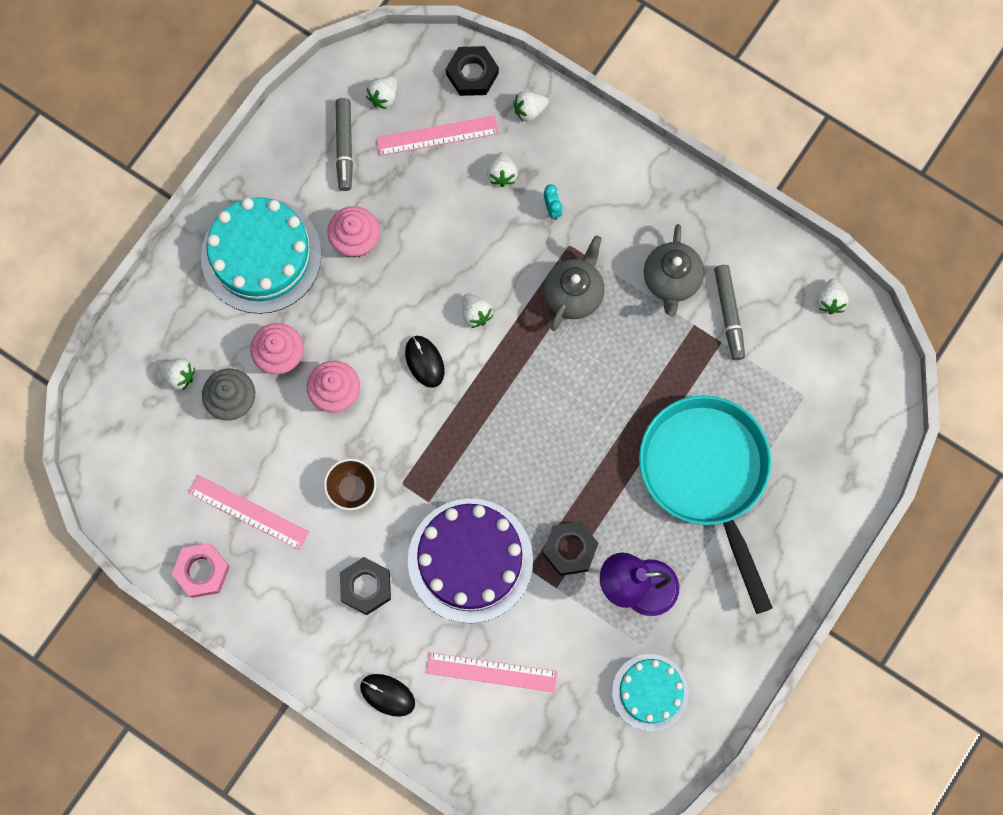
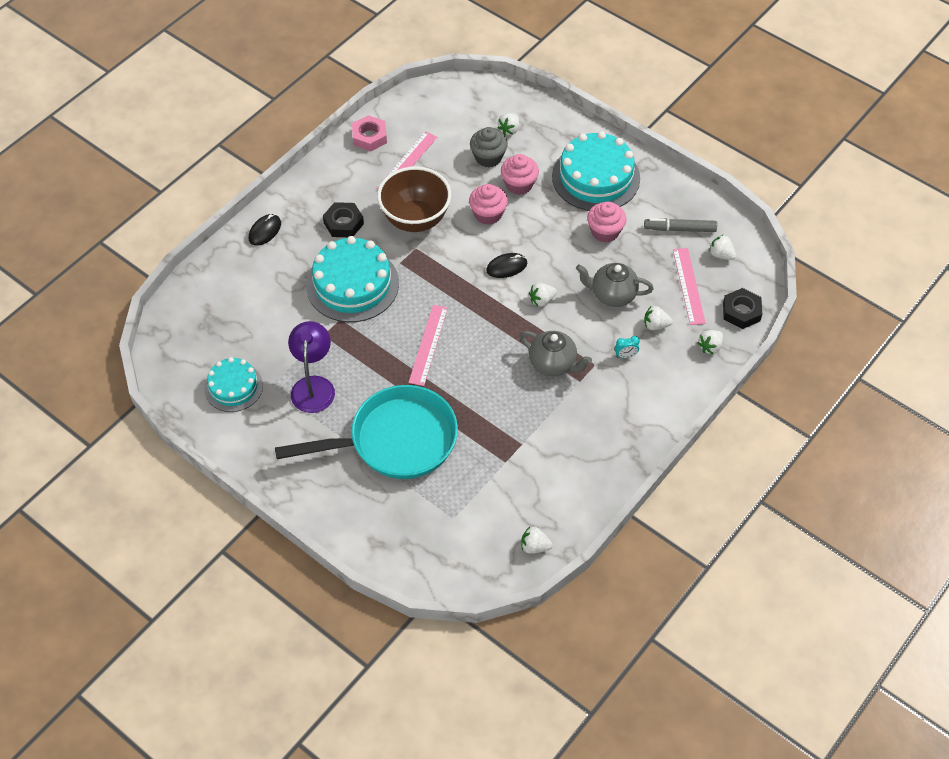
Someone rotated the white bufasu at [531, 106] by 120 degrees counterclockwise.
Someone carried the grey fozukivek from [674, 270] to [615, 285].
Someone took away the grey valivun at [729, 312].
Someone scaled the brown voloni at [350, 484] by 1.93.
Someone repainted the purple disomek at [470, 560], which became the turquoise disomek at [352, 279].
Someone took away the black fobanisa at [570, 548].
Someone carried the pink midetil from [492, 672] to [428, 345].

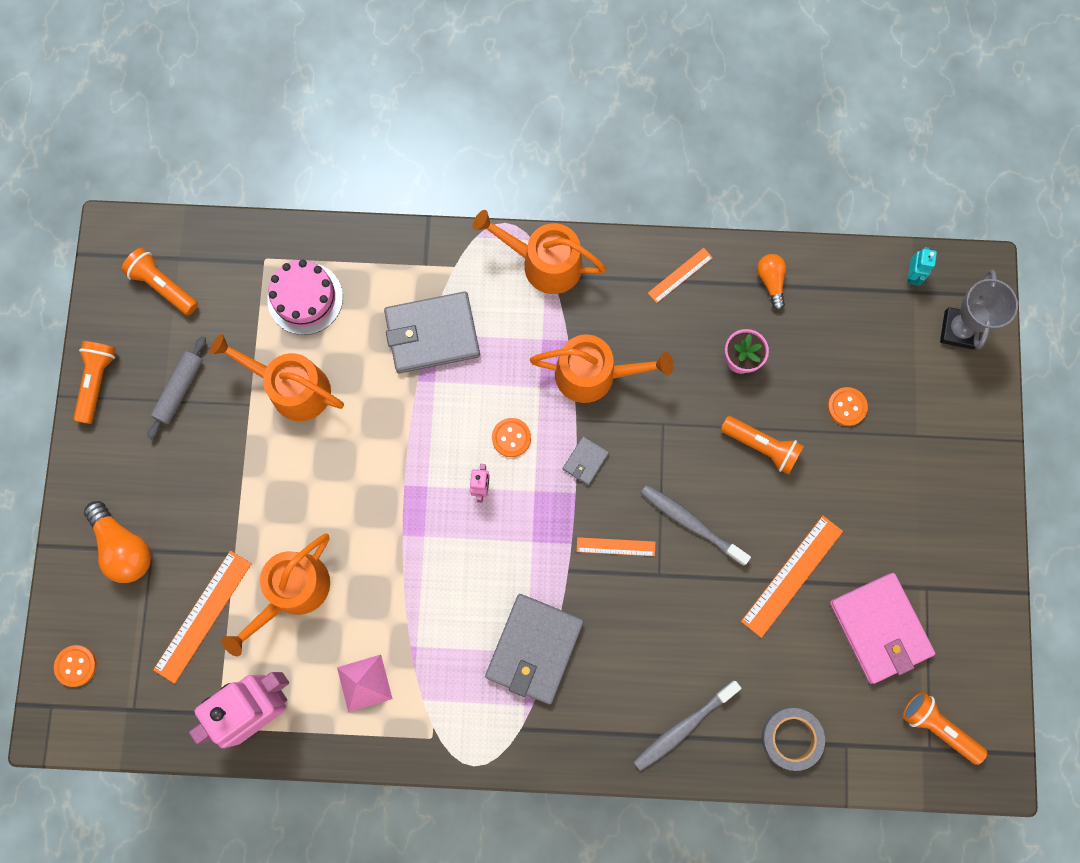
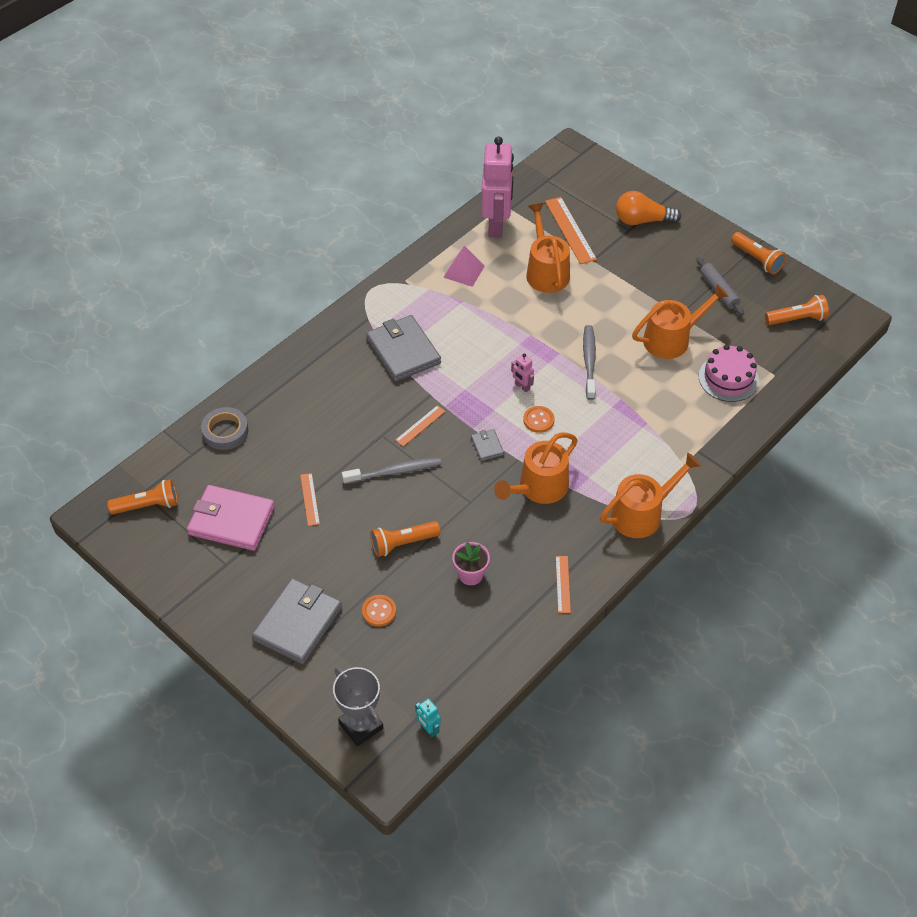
Someone took away the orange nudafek at [771, 282].
Someone carried the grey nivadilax from [432, 332] to [297, 621].
Someone scaled the orange midetil at [792, 577] by 0.58.
Someone took away the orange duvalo at [75, 666].
Someone carried the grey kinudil from [687, 725] to [589, 362].

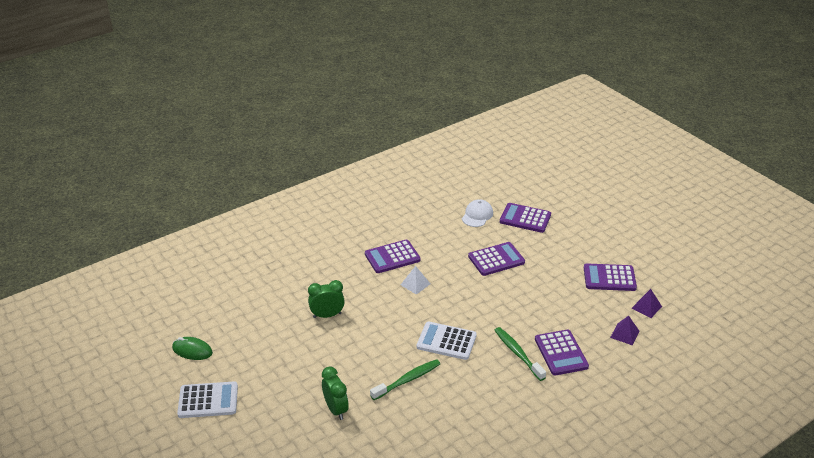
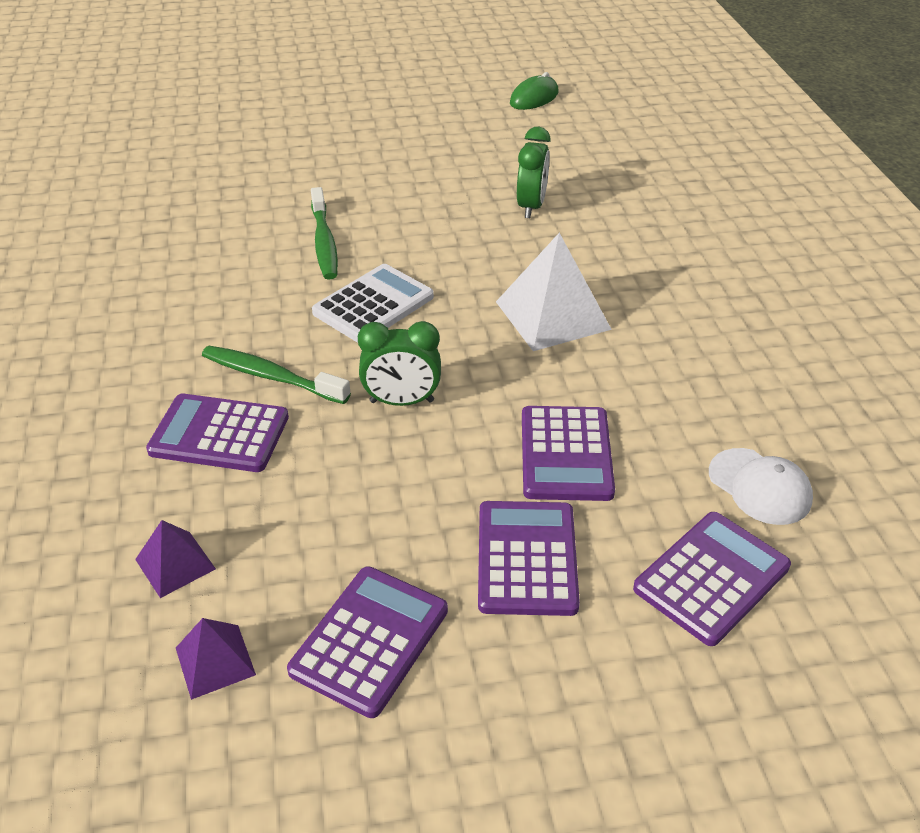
Someone carried the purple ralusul from [393, 256] to [529, 558].
Someone scaled the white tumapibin at [416, 280] by 1.87.
Someone rotated the green kinudil at [520, 354] by 150 degrees counterclockwise.
Someone carried the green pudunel from [335, 393] to [399, 363].
Someone took away the white ralusul at [207, 399].

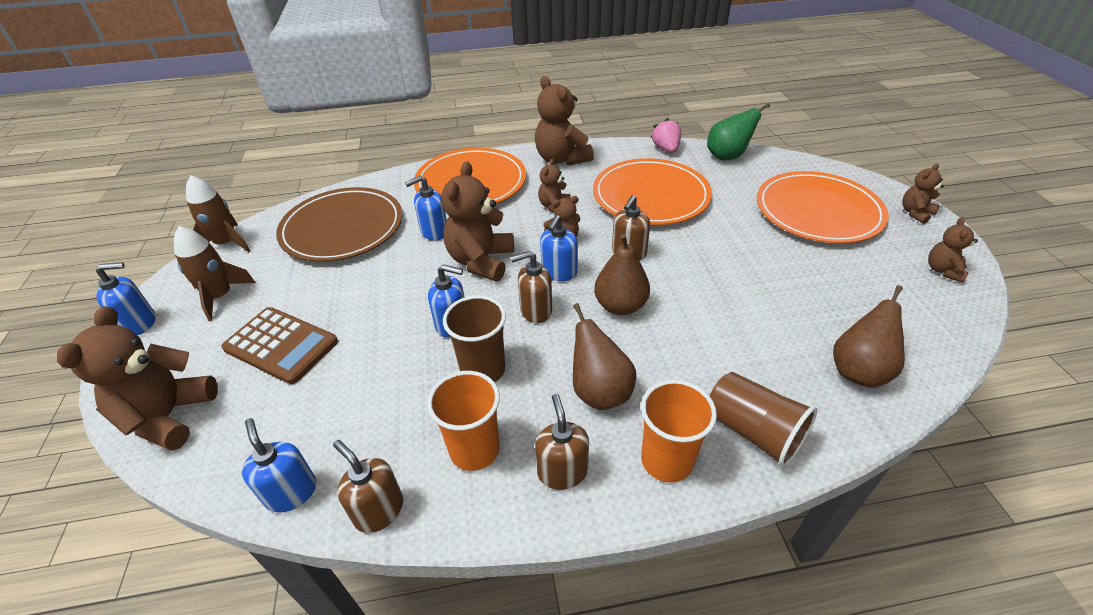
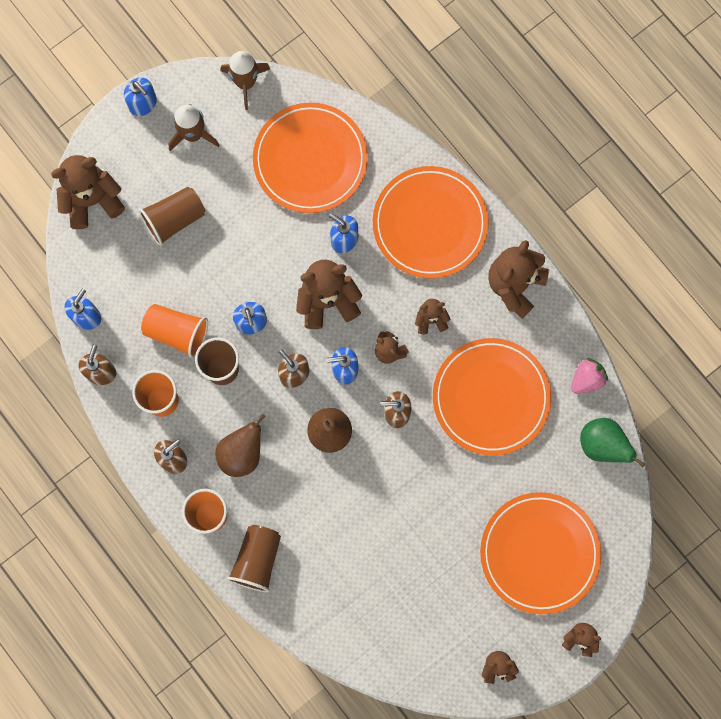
Someone repainted the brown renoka at [339, 224], which became the orange renoka at [310, 158].
Someone took away the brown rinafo at [869, 336].
Someone swapped the brown ralusul at [280, 345] for the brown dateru at [172, 216].
Someone put down the orange dateru at [174, 331].

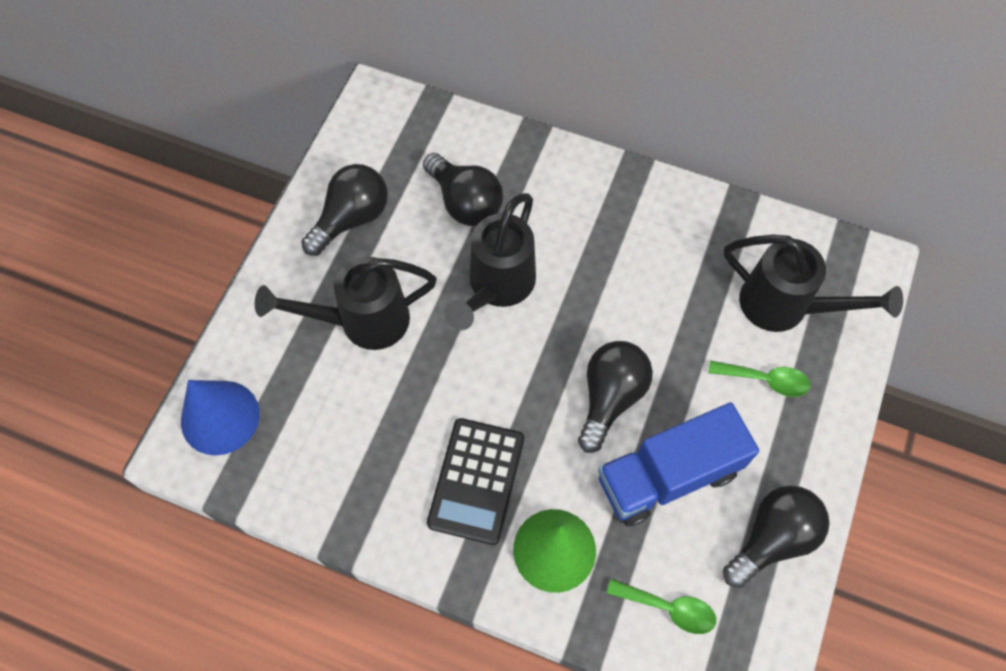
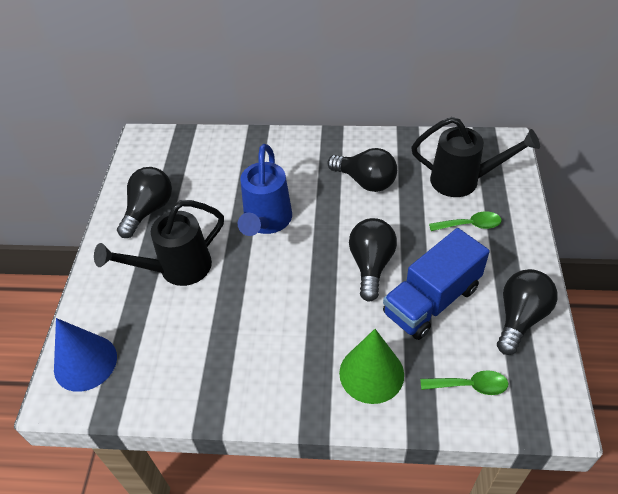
Someone carried the black nudafek from [463, 189] to [362, 170].
Someone repainted the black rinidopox at [490, 261], which became the blue rinidopox at [265, 190].
Someone took away the black ralusul at [475, 481].

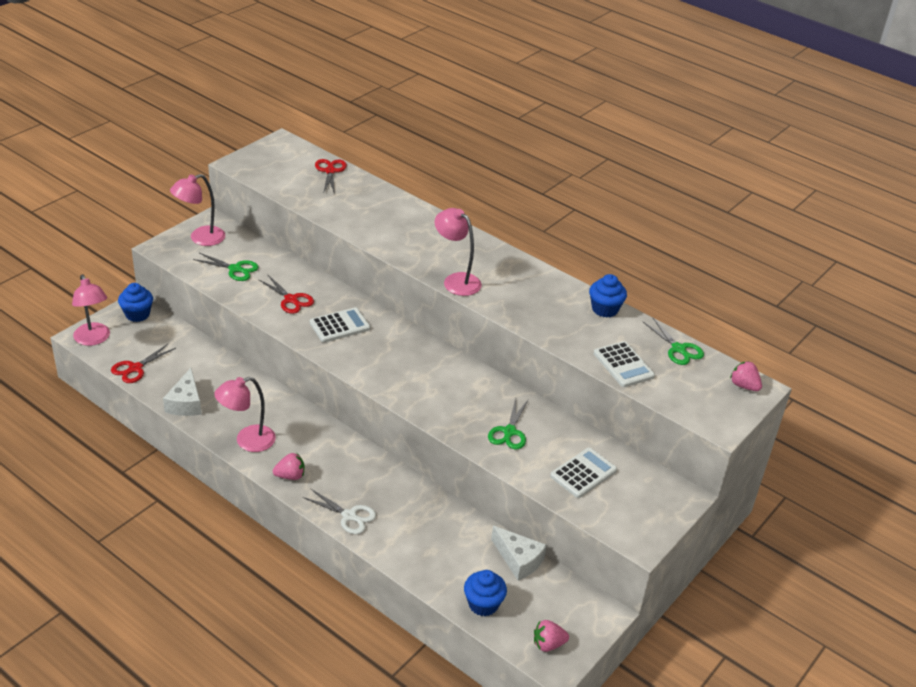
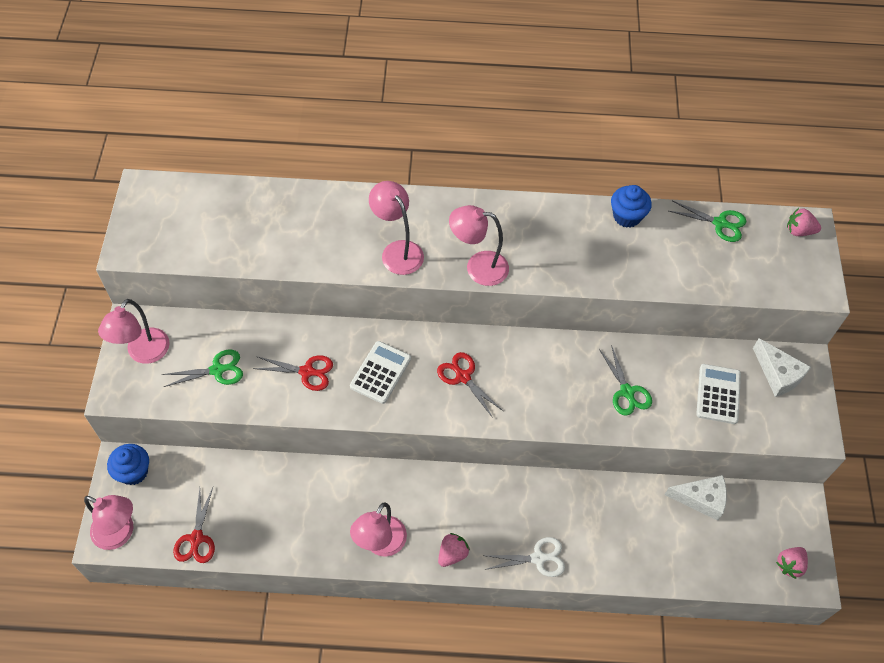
Someone carried the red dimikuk from [331, 176] to [470, 385].
Someone took away the white ralusul at [624, 364].
Someone carried the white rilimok from [182, 392] to [782, 367].
Someone took away the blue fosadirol at [485, 593].
Someone put down the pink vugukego at [396, 228].

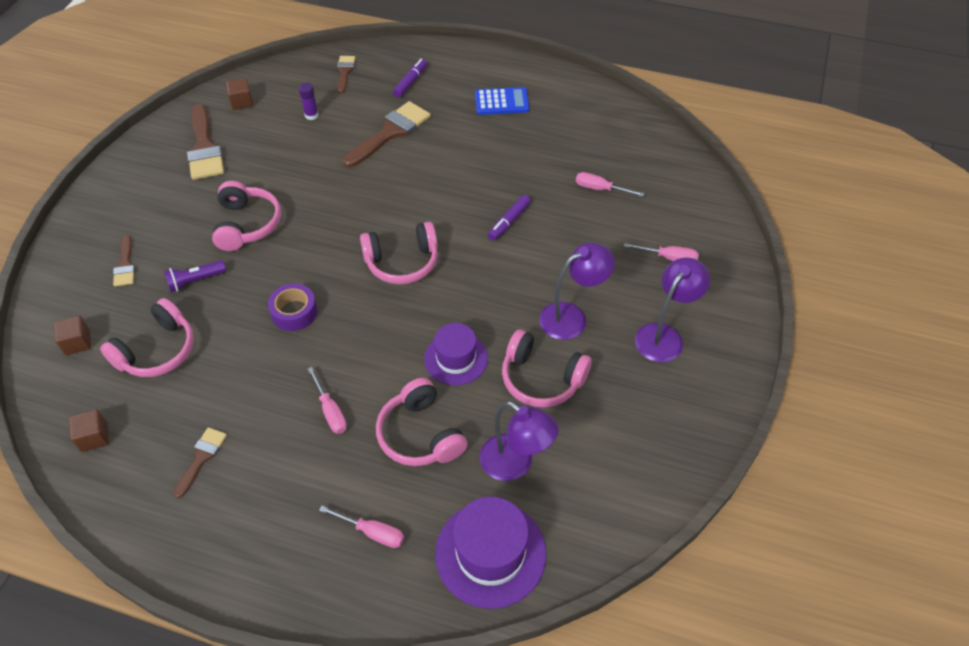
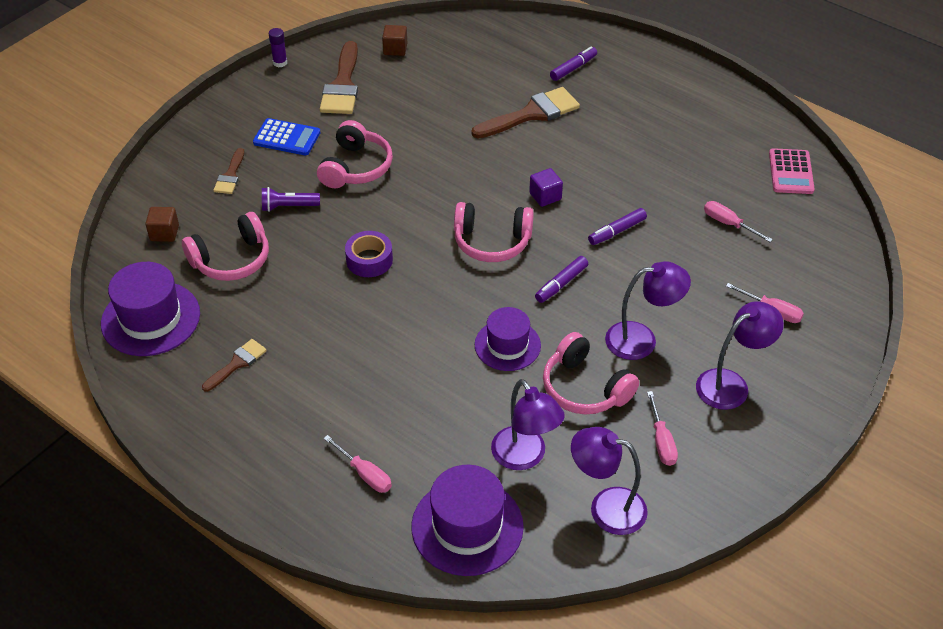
Someone took away the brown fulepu at [346, 74].
Someone carried the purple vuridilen from [308, 101] to [277, 47].
Someone carried the blue ralusul from [502, 101] to [287, 136].
Someone carried the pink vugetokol from [327, 400] to [662, 428].
Someone took away the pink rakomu at [422, 422].
Someone swapped the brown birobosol at [89, 430] for the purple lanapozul at [150, 309].
Someone put down the pink ralusul at [792, 171].
Someone put down the purple birobosol at [546, 187].
Someone put down the purple valivun at [561, 279].
Someone put down the purple vugukego at [609, 481].

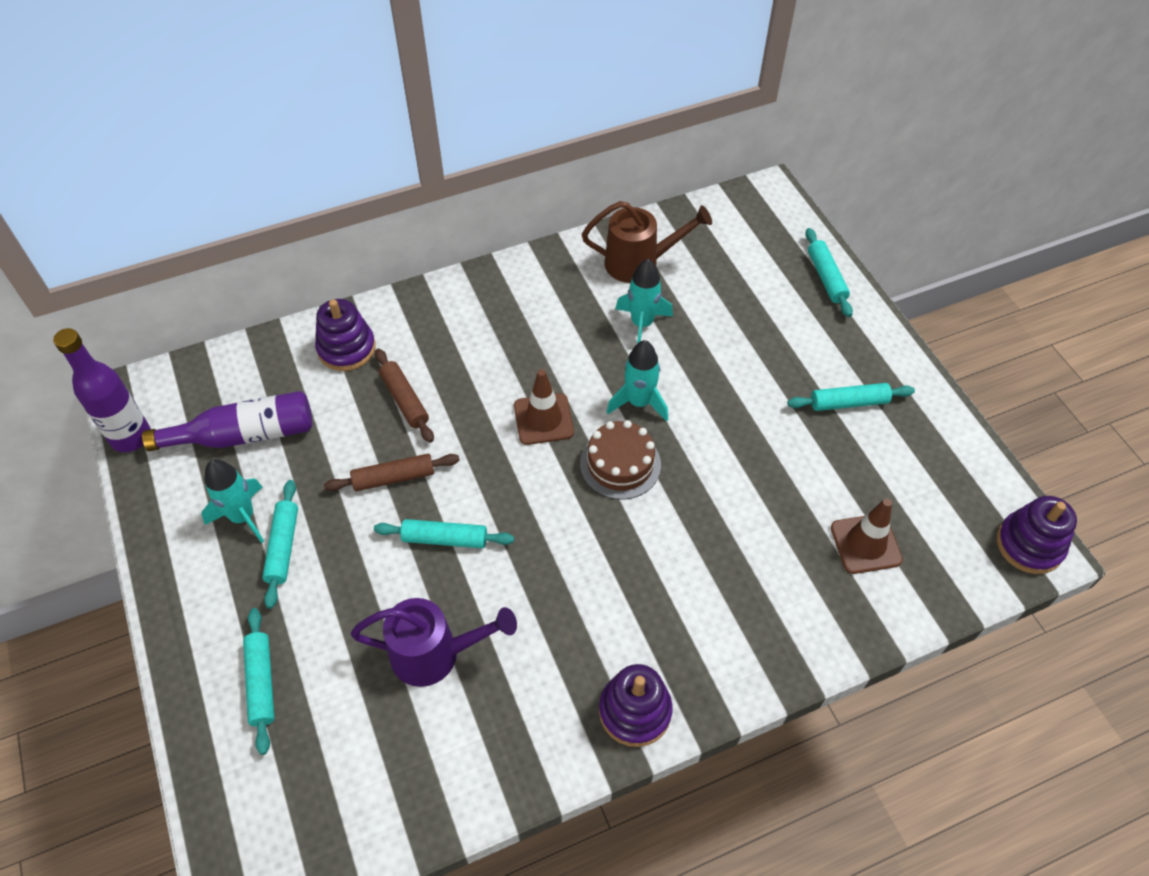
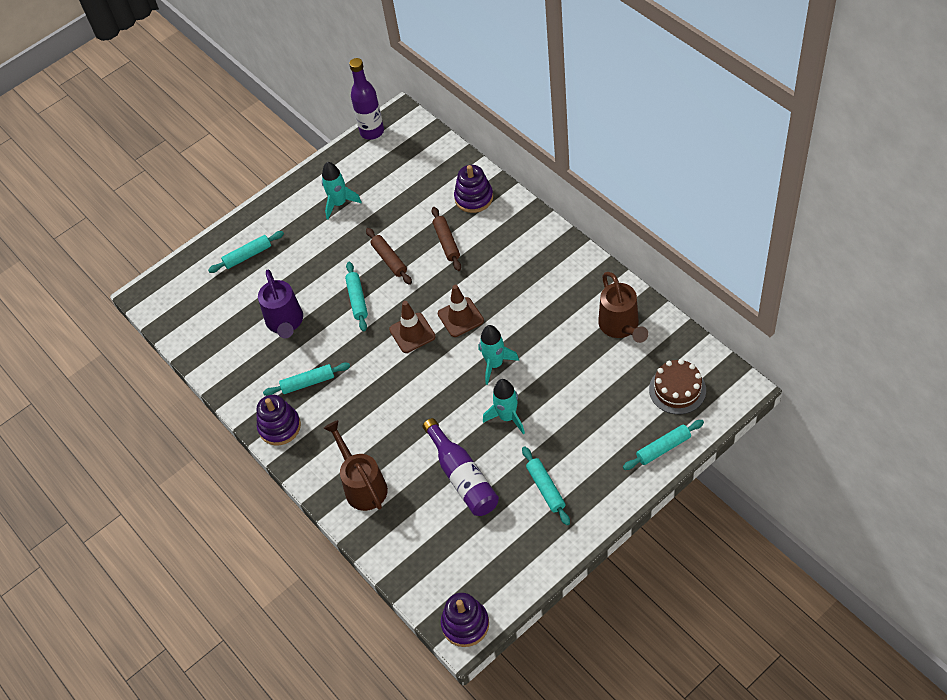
Someone carried the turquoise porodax from [644, 301] to [504, 406].
Someone rotated the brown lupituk at [404, 395] by 60 degrees counterclockwise.
Someone carried the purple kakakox from [227, 421] to [461, 467].
Someone carried the brown disomek from [620, 460] to [677, 386].
Someone carried the turquoise lupituk from [280, 544] to [306, 379].
Someone carried the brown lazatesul from [867, 536] to [412, 327].
Someone put down the brown rinidopox at [355, 465].

